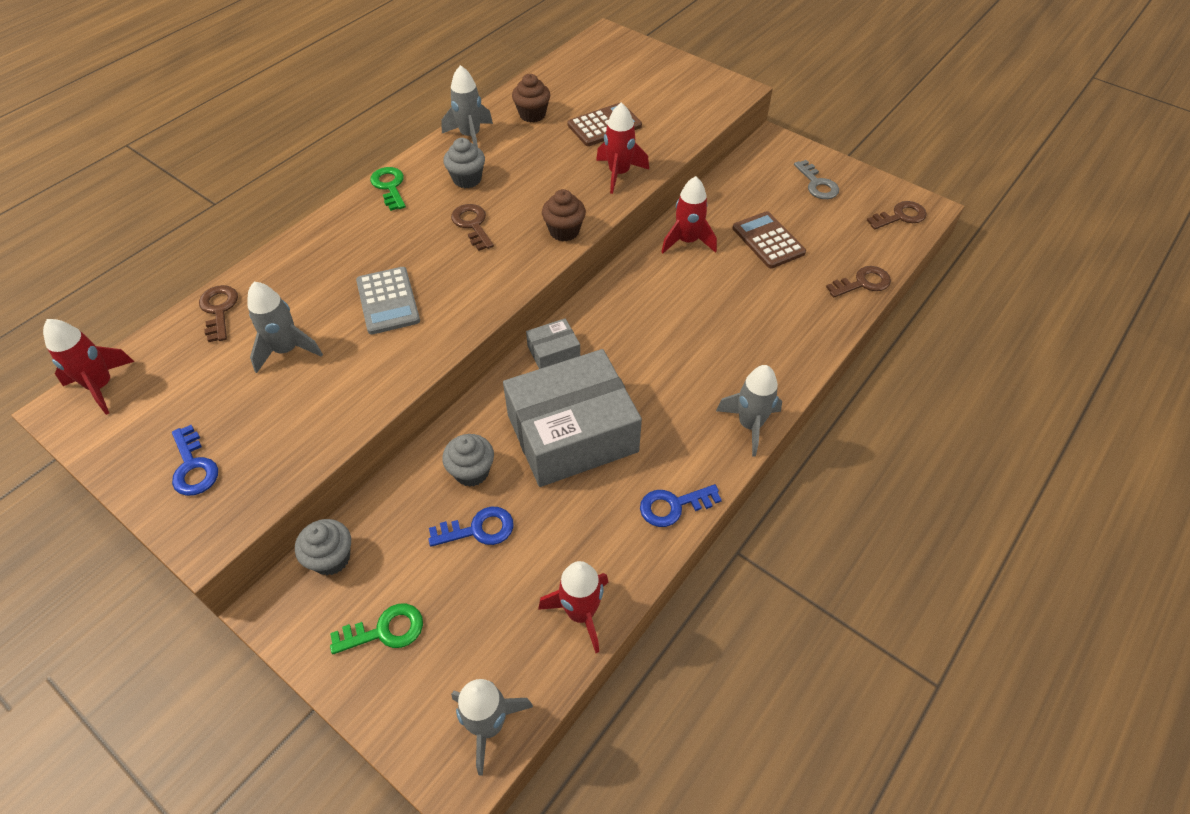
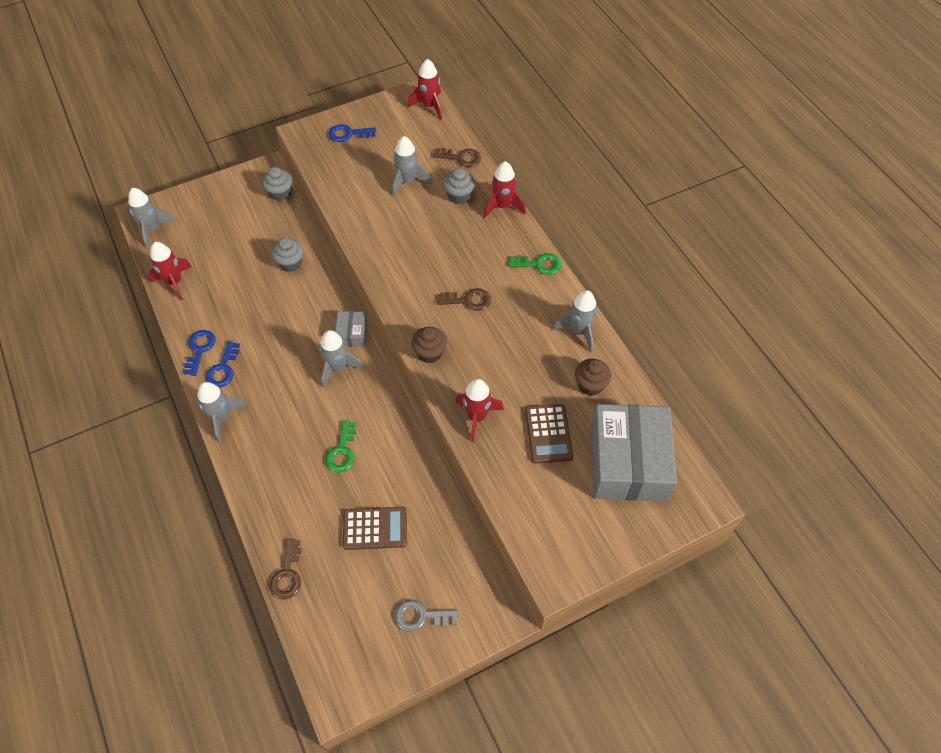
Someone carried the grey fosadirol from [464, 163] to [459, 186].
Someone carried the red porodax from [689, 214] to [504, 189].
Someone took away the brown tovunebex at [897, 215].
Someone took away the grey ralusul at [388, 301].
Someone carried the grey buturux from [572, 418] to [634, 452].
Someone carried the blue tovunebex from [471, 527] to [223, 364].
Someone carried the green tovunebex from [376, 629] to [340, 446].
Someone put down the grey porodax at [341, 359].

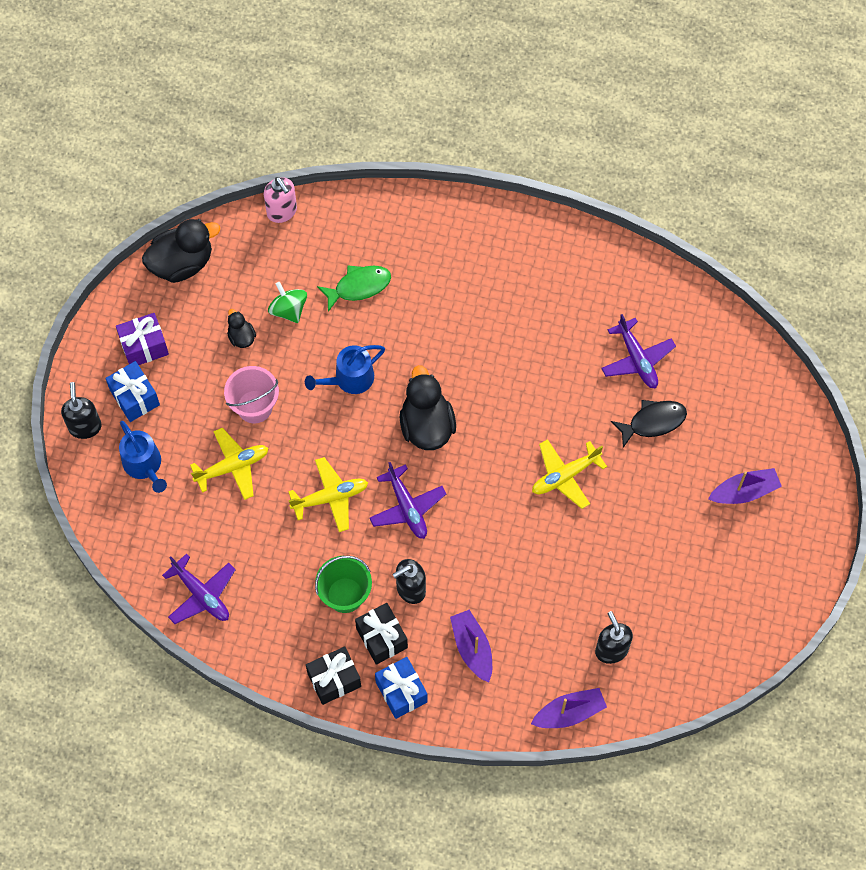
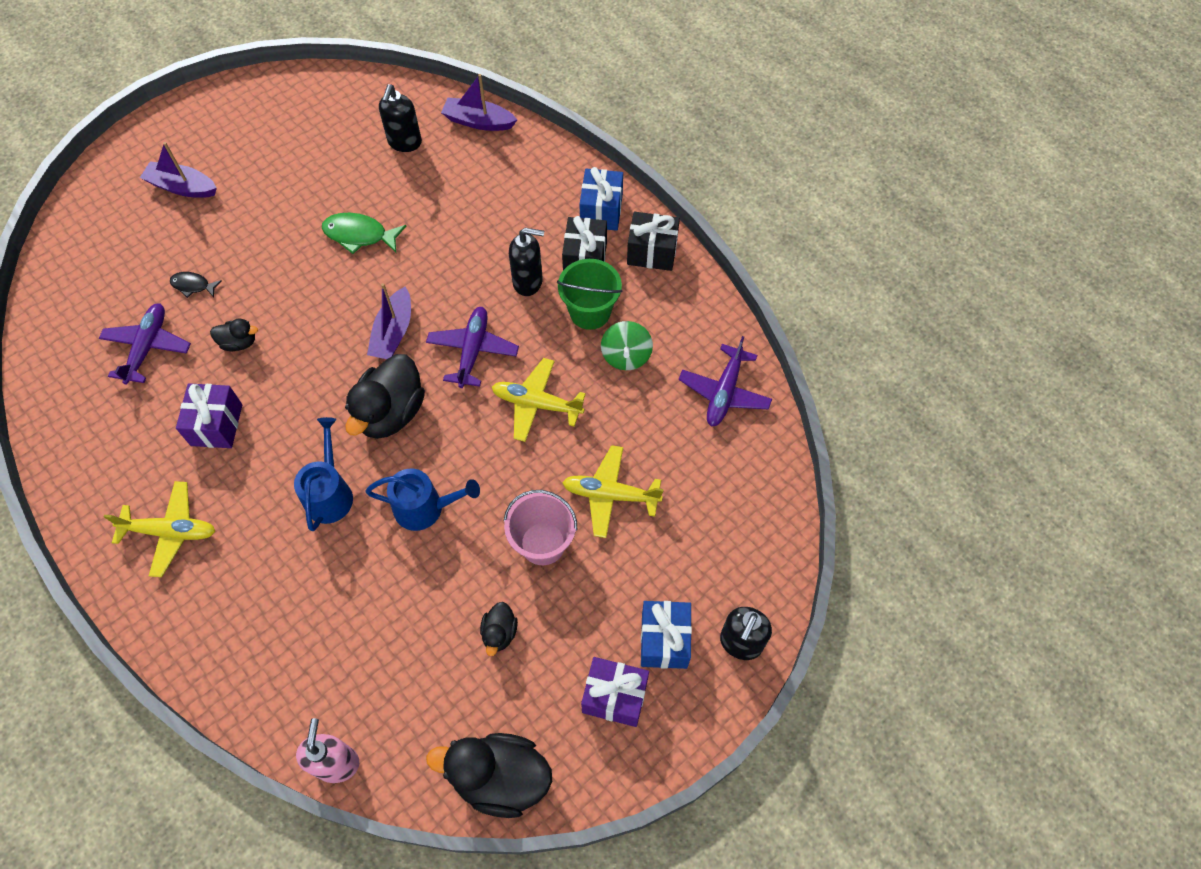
Someone carried the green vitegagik from [354, 288] to [364, 233].
Someone carried the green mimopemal from [287, 302] to [627, 345].
Someone scaled the black vitegagik at [649, 424] by 0.60.
Someone carried the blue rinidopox from [143, 457] to [323, 474].
Someone carried the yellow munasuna from [569, 474] to [159, 529].
Someone rotated the purple munasuna at [199, 588] by 150 degrees counterclockwise.
Someone carried the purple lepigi from [471, 646] to [389, 321].
Someone put down the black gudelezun at [234, 334].
Someone put down the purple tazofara at [209, 415].

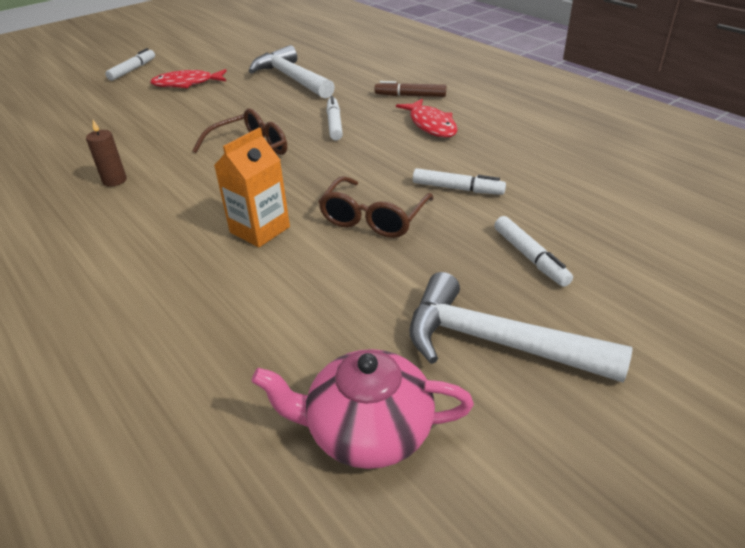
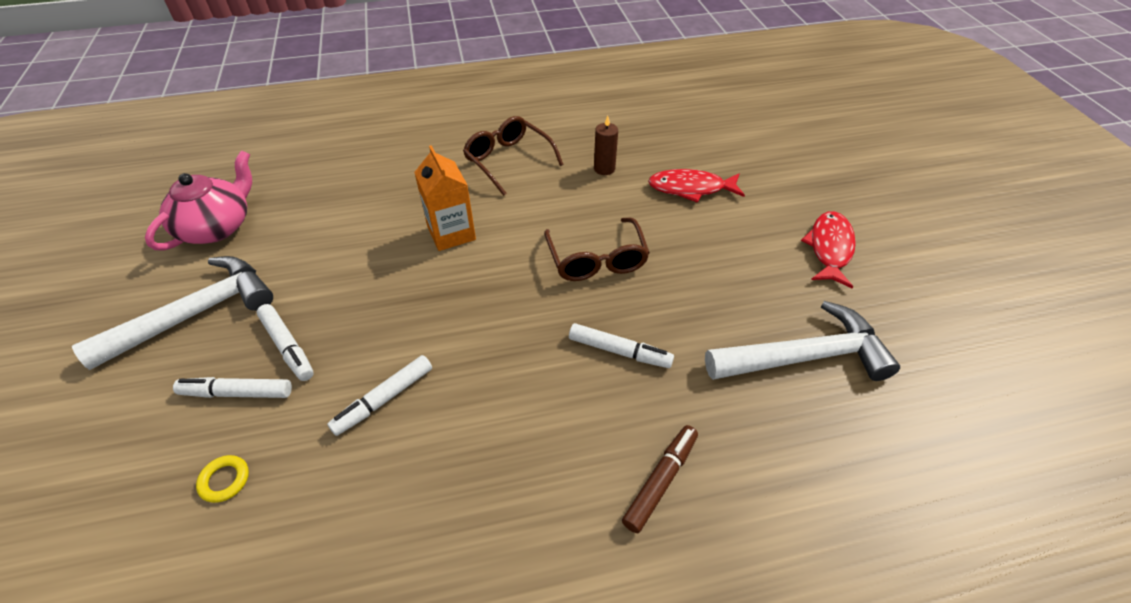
Someone carried the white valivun from [130, 64] to [285, 342].
Someone carried the red vitegagik from [427, 118] to [696, 186].
Someone carried the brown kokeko from [376, 207] to [513, 156].
Someone put down the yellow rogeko at [222, 479].

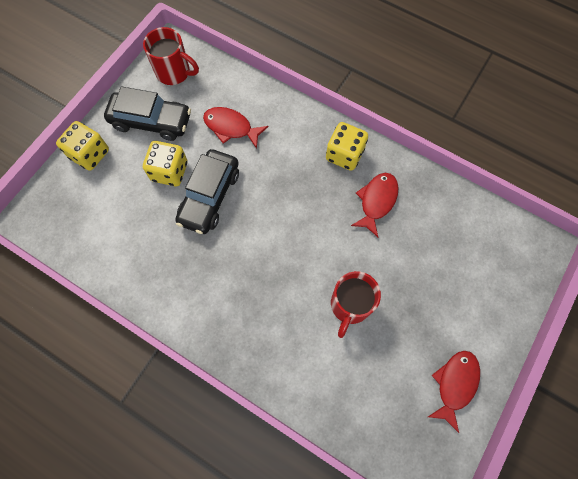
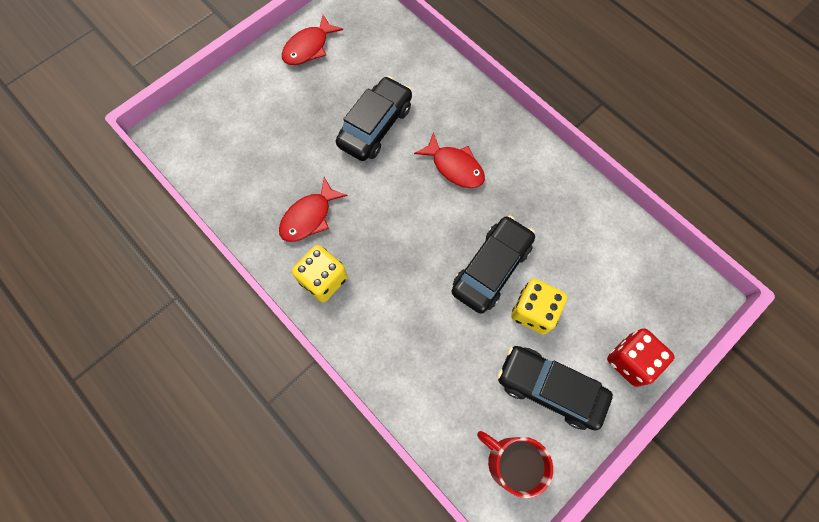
Someone carried the red vitegagik from [235, 128] to [449, 160].
Someone repainted the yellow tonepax at [82, 146], which became the red tonepax at [641, 357].
Someone swapped the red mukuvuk at [356, 304] for the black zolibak at [374, 118].

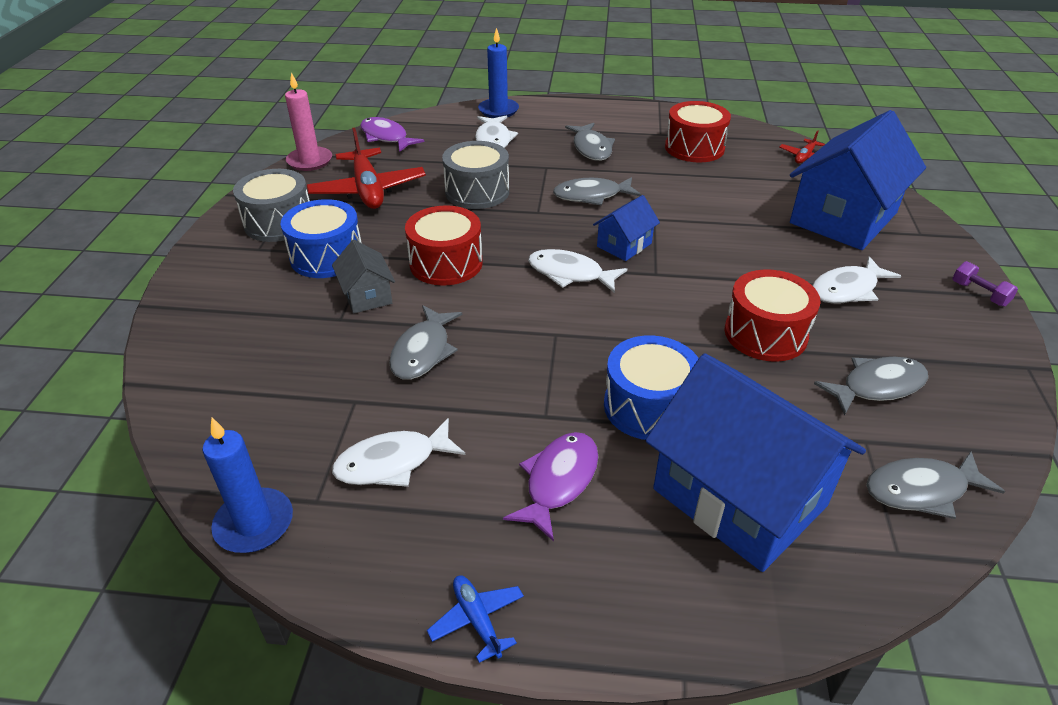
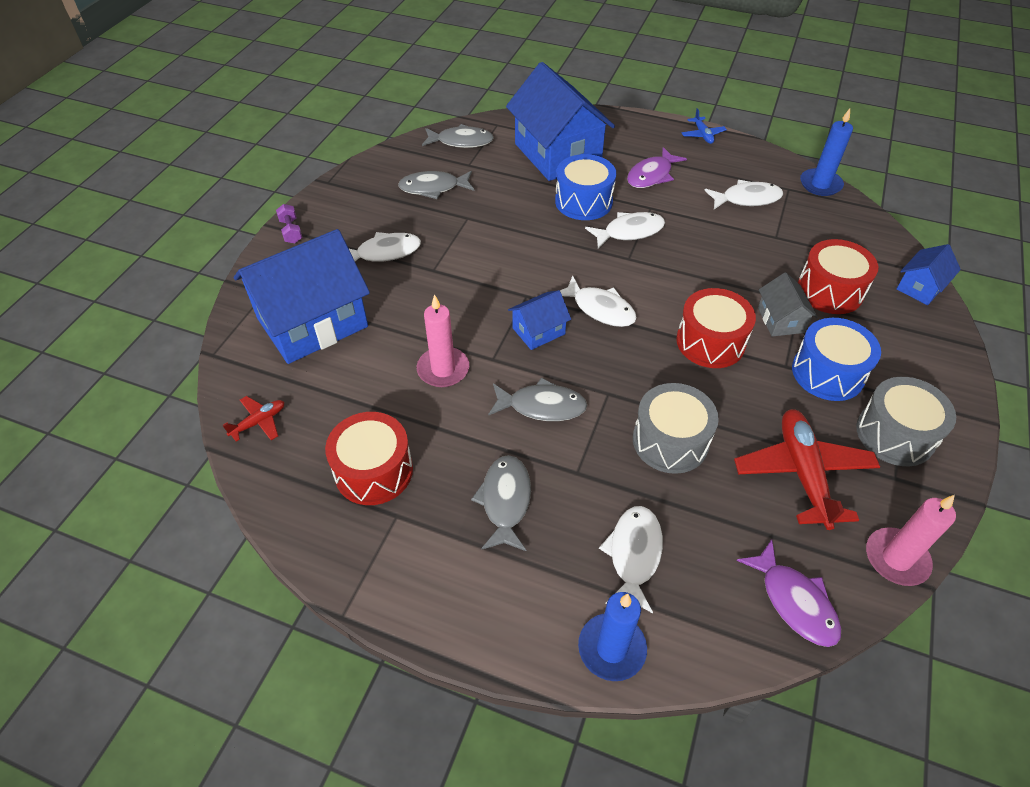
Someone carried the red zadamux from [772, 315] to [838, 276].
Someone took away the grey vitegagik at [425, 342].
Someone put down the white vitegagik at [625, 230].
Someone put down the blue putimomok at [929, 274].
Someone put down the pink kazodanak at [443, 340].

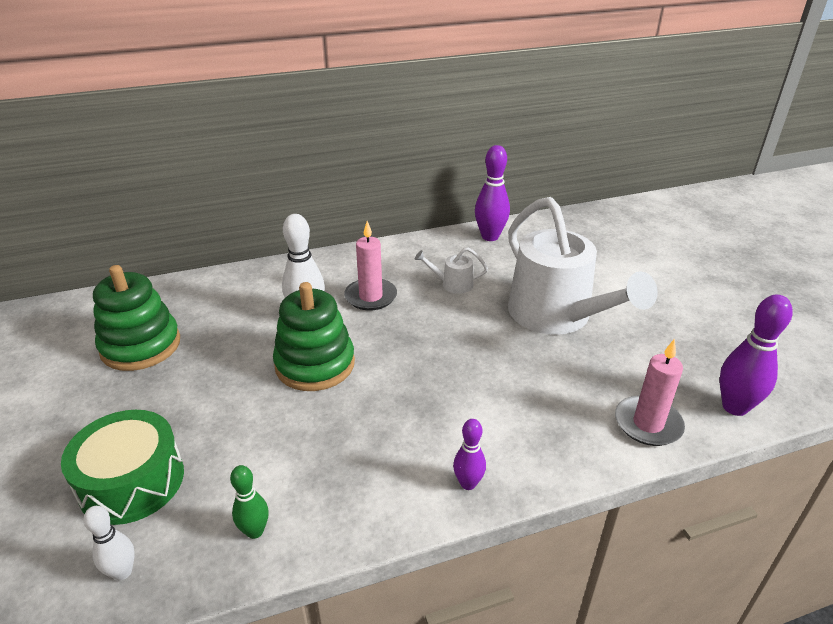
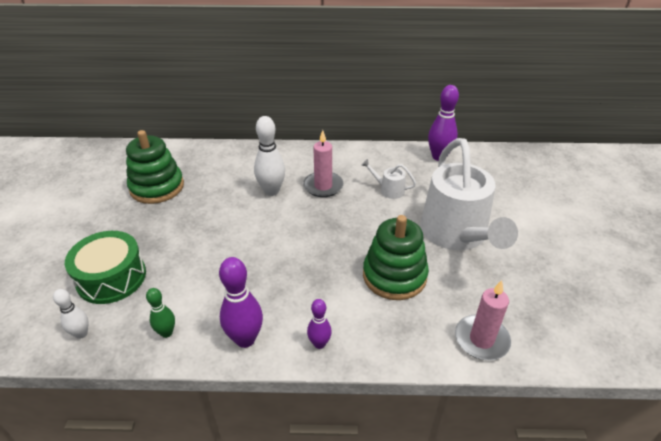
Someone carried the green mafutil from [314, 336] to [396, 257].
Someone carried the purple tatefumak from [755, 355] to [241, 302].

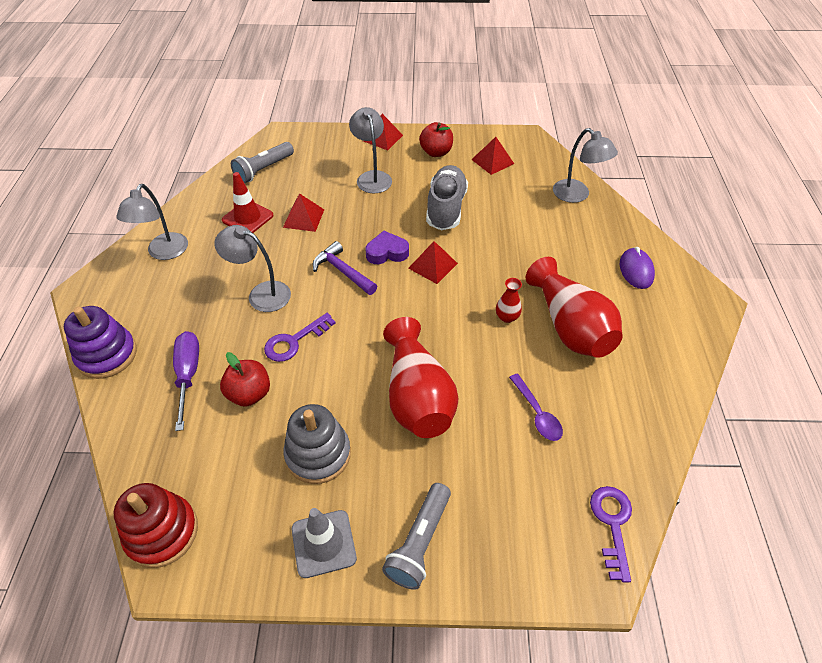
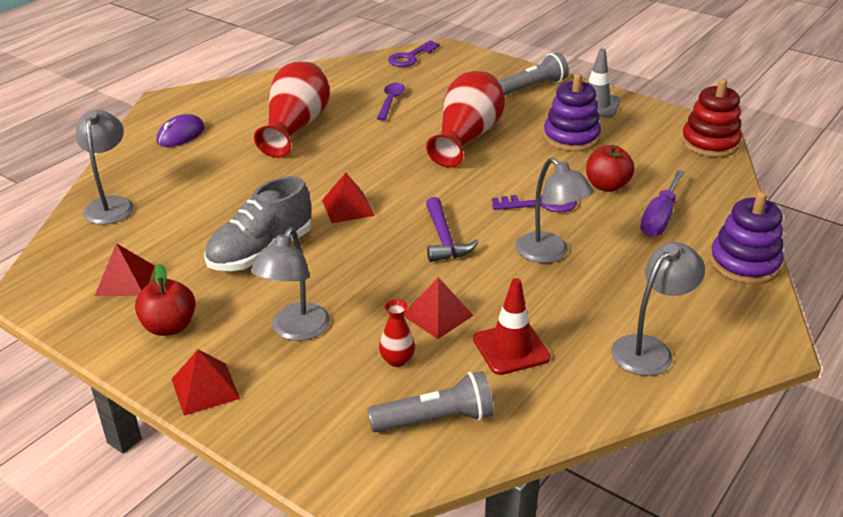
Someone took away the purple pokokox at [387, 247].
Someone carried the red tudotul from [509, 300] to [397, 333].
Someone repainted the grey mafutil at [317, 444], which became the purple mafutil at [572, 112].

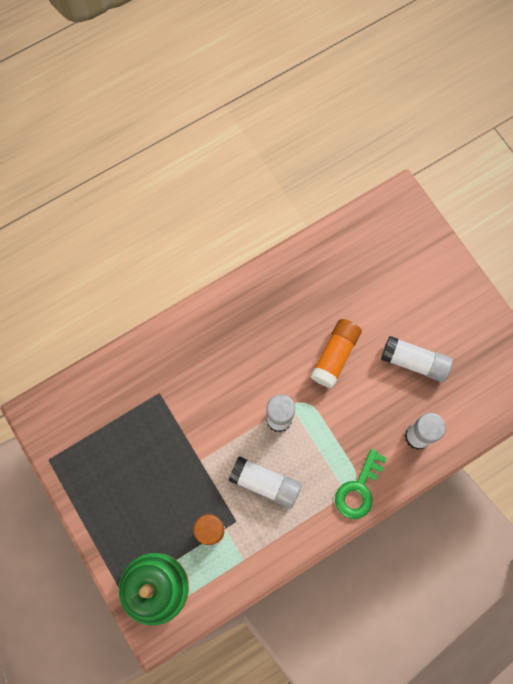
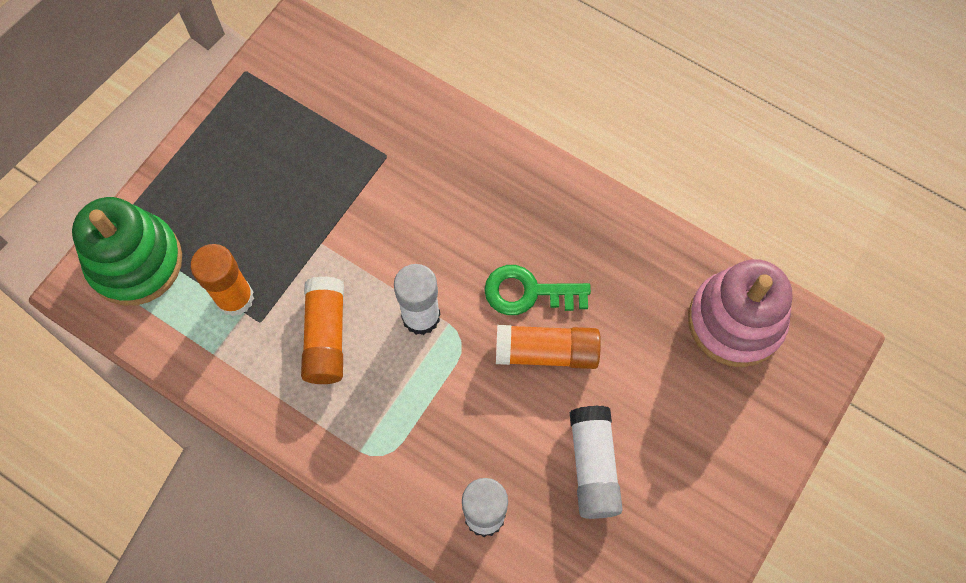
Someone carried the green tovunebex from [361, 484] to [537, 290].
Someone repainted the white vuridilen at [265, 482], which became the orange vuridilen at [322, 330].
Someone put down the pink mafutil at [740, 313].

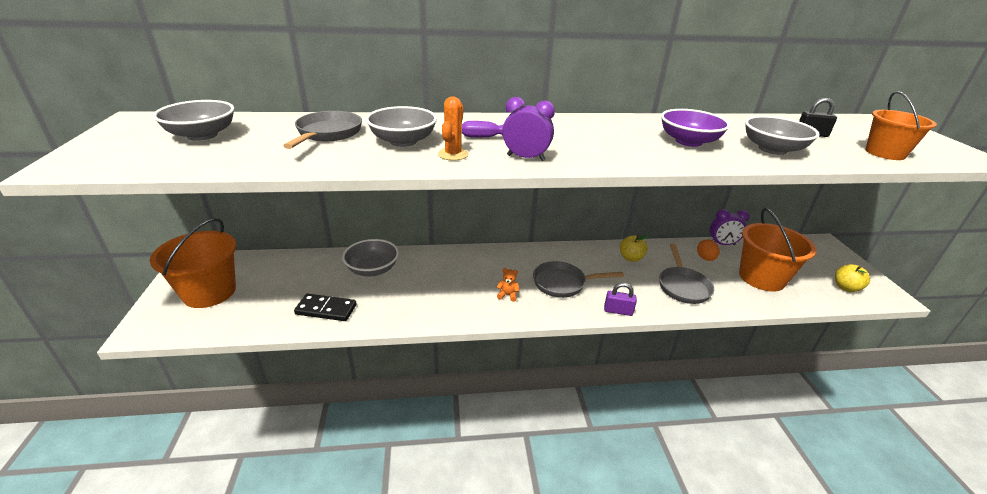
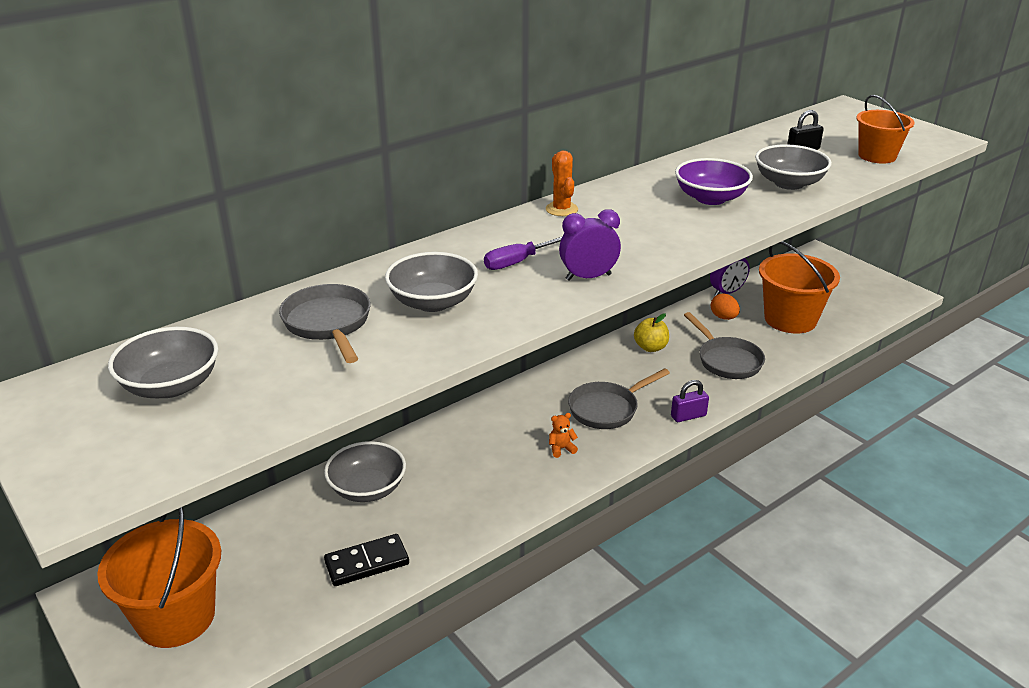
Someone carried the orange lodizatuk from [453, 128] to [562, 183].
Someone took away the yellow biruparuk at [852, 278].

